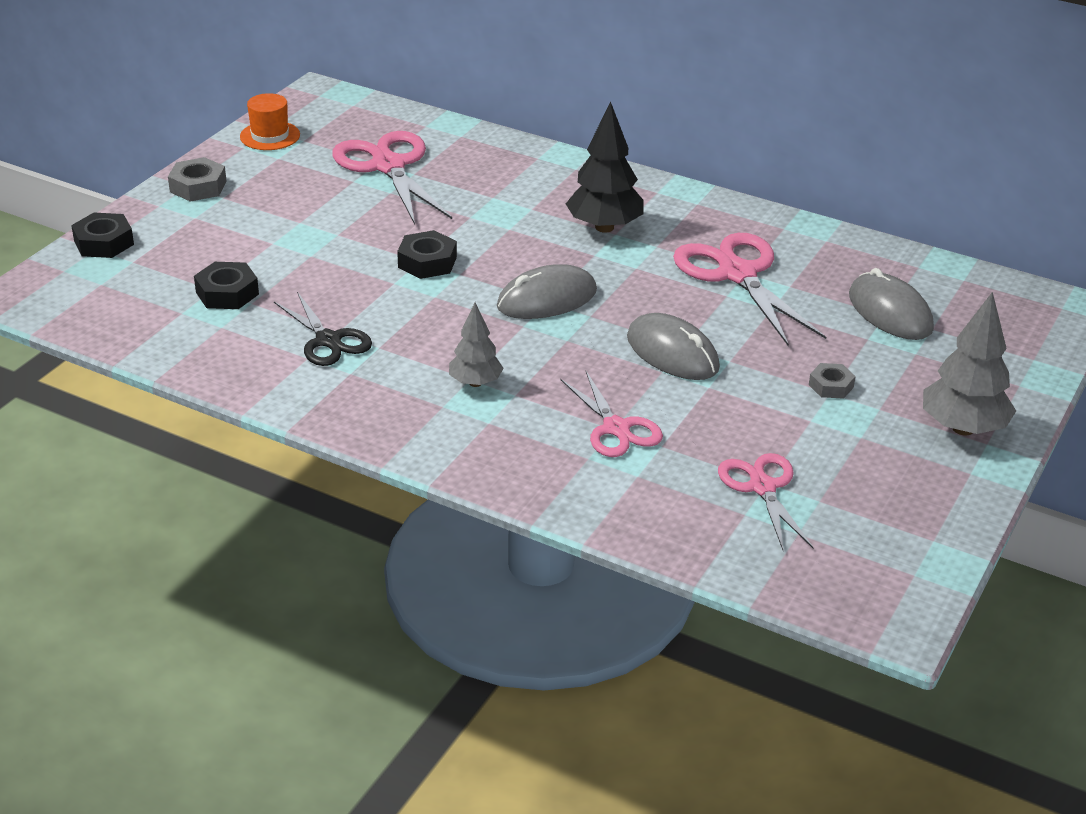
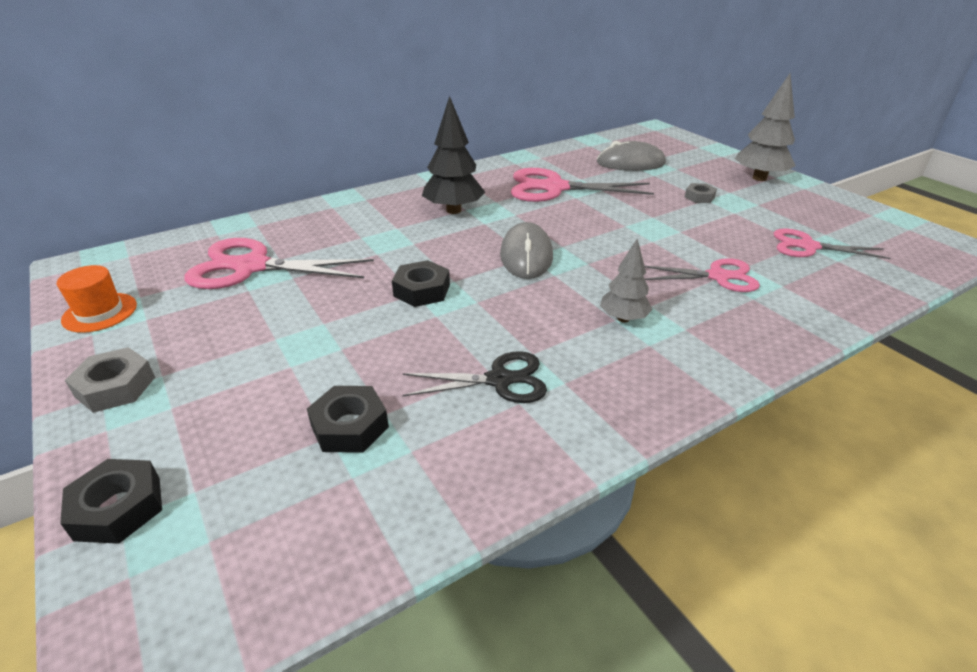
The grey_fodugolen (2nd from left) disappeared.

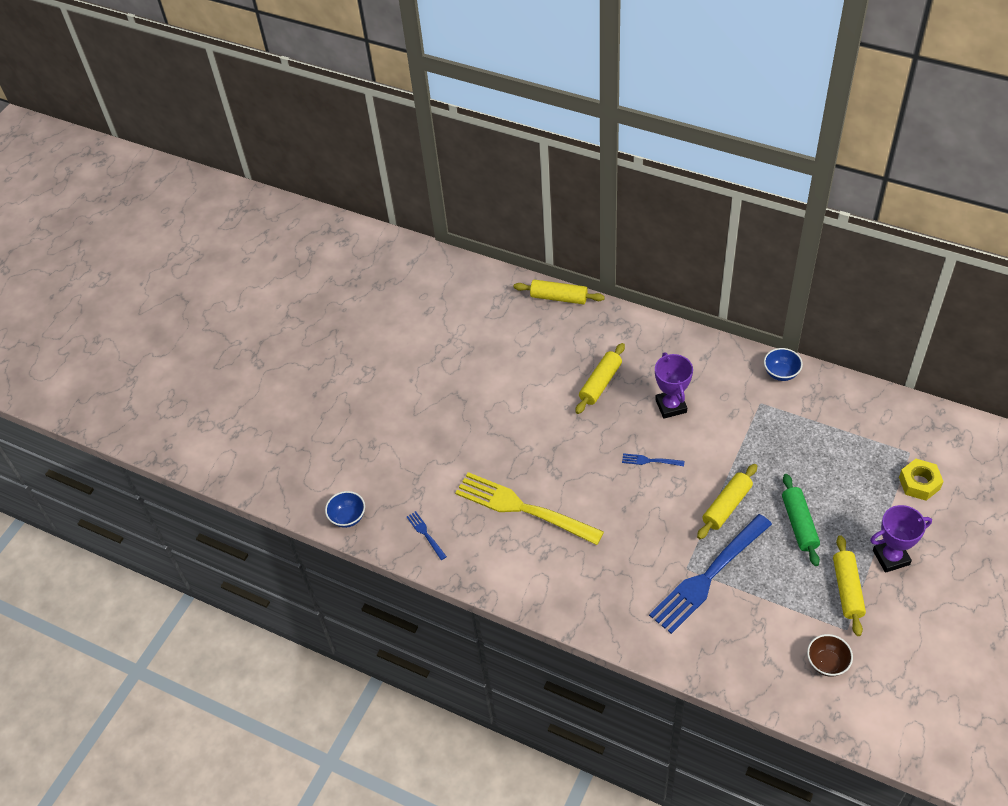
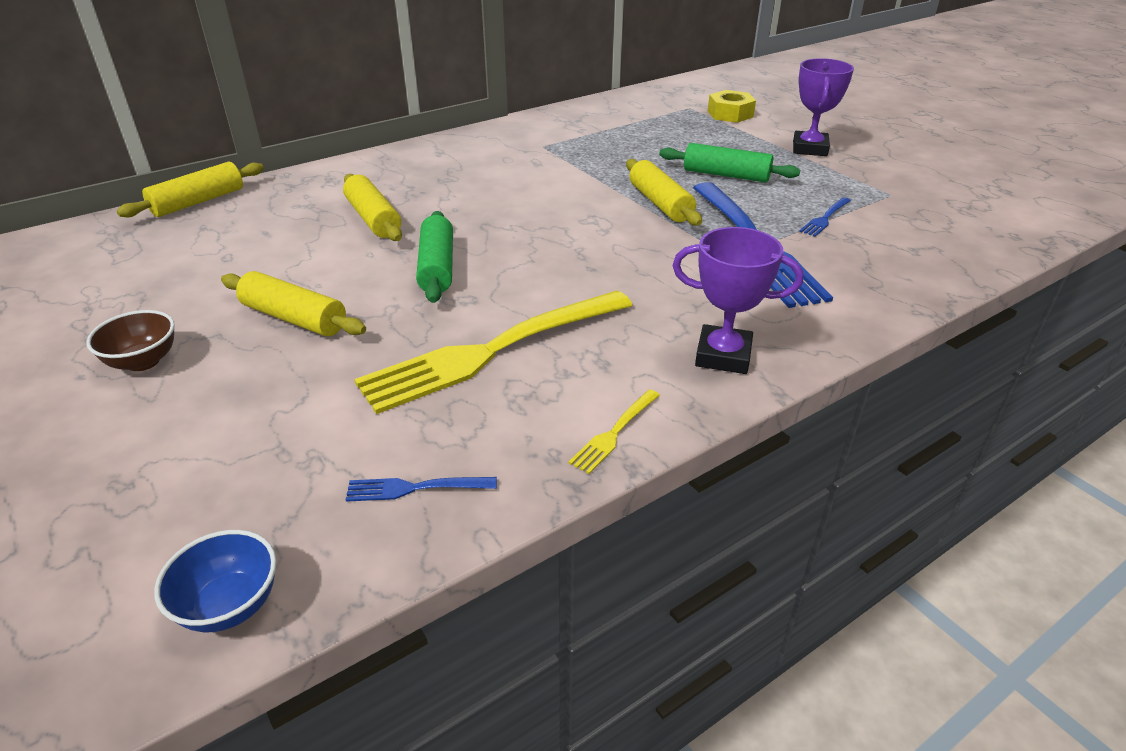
The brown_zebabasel moved.
The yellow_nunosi (4th from left in the first image) moved.
The green_nunosi (1st from left) appeared.
The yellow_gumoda (2nd from left) appeared.
The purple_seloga (1st from left) moved.
The blue_gumoda (2nd from left in the first image) moved.
The blue_zebabasel (2nd from left) disappeared.

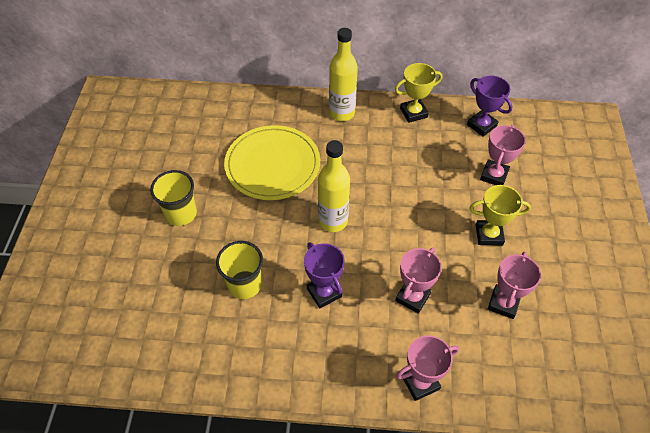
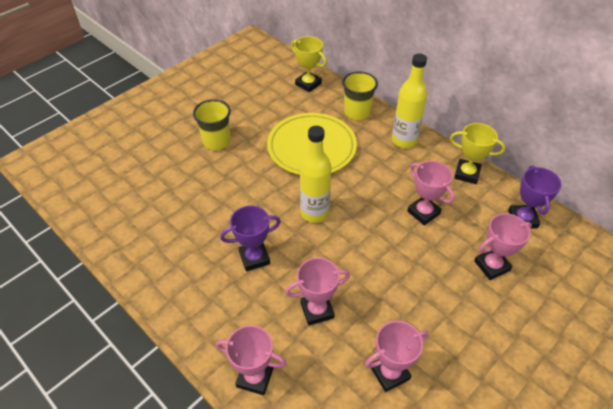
The purple_seloga (1st from left) turned 60 degrees clockwise.
The yellow_seloga (2nd from left in the first image) moved.
The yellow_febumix (2nd from left) moved.
The pink_seloga (4th from left) appeared.

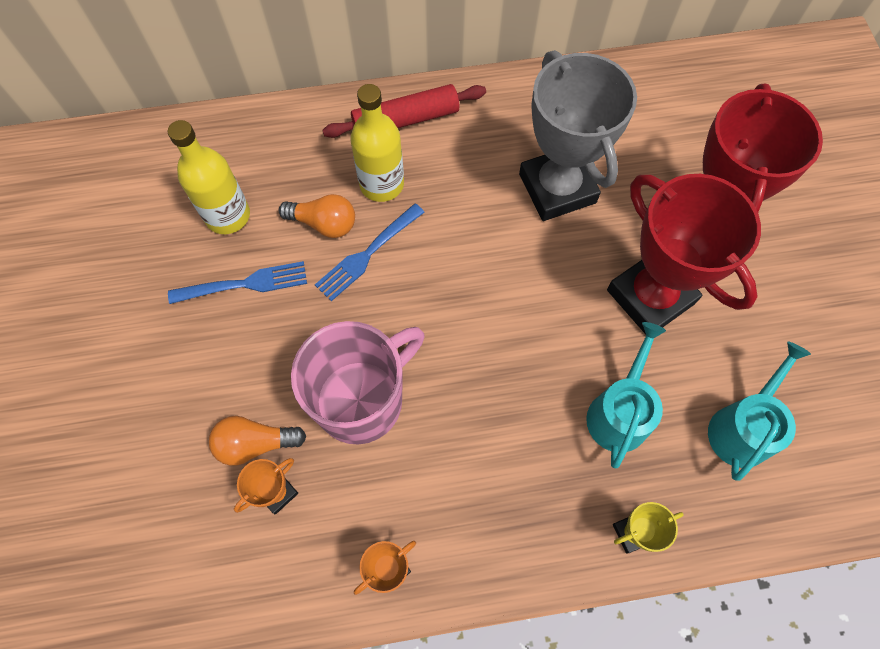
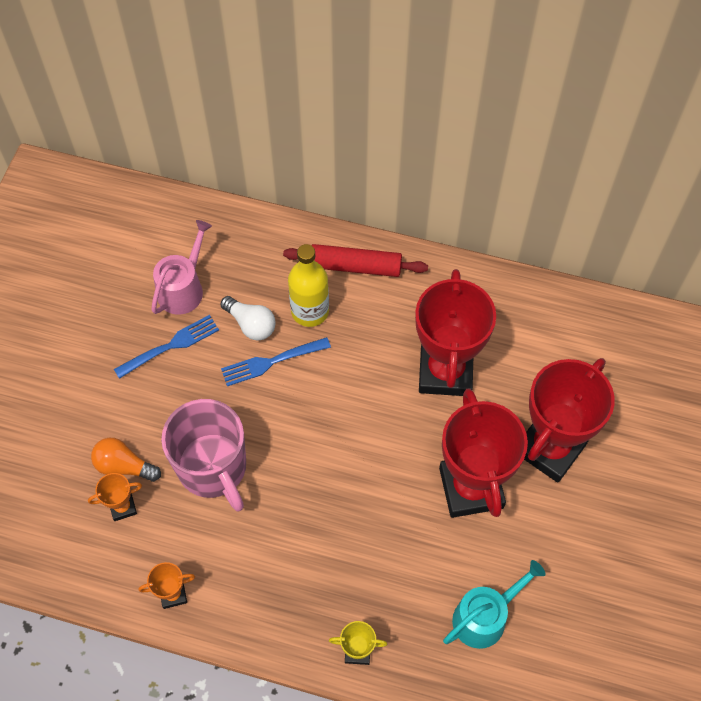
The blue_gumoda (1st from left) turned 45 degrees counterclockwise.
The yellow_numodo (1st from left) was replaced by the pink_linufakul.
The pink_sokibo turned 75 degrees clockwise.
The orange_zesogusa (2nd from left) became the white_zesogusa.
The grey_seloga became the red_seloga (1st from left).
The turquoise_linufakul (1st from left) disappeared.

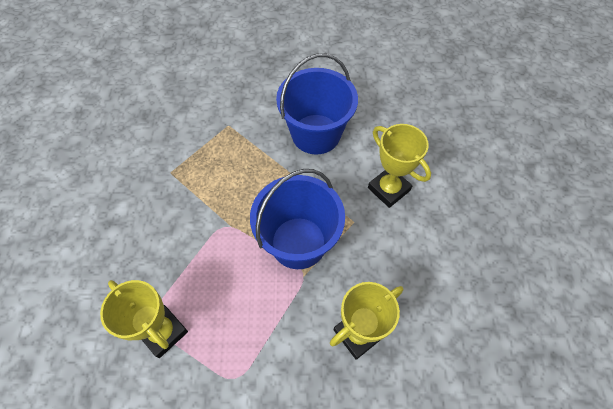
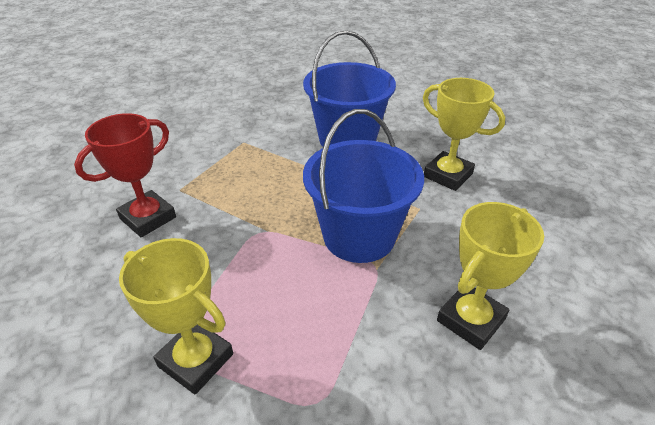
The red_seloga appeared.

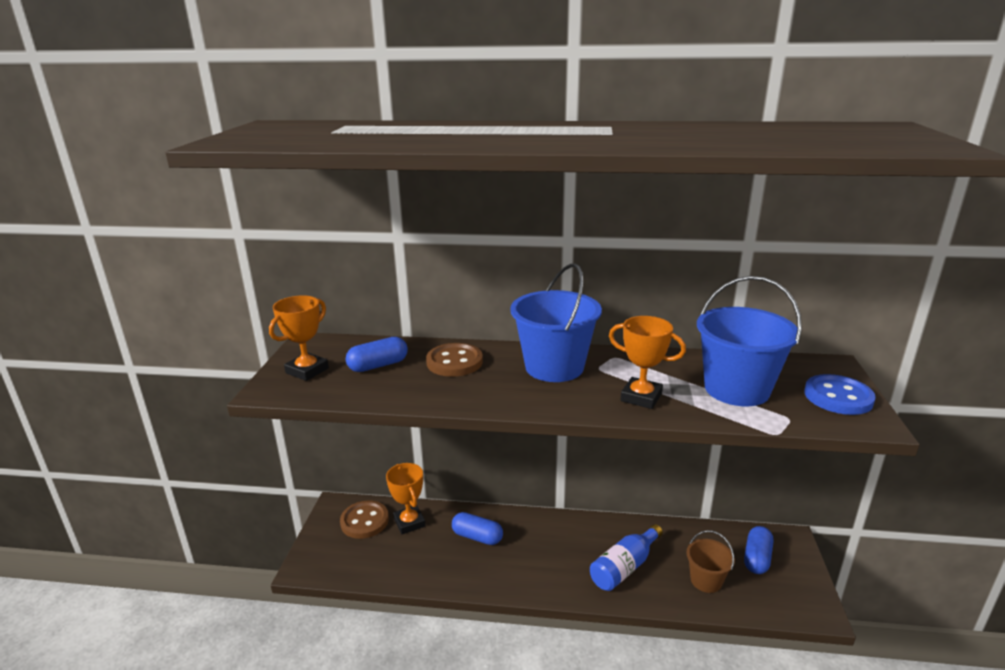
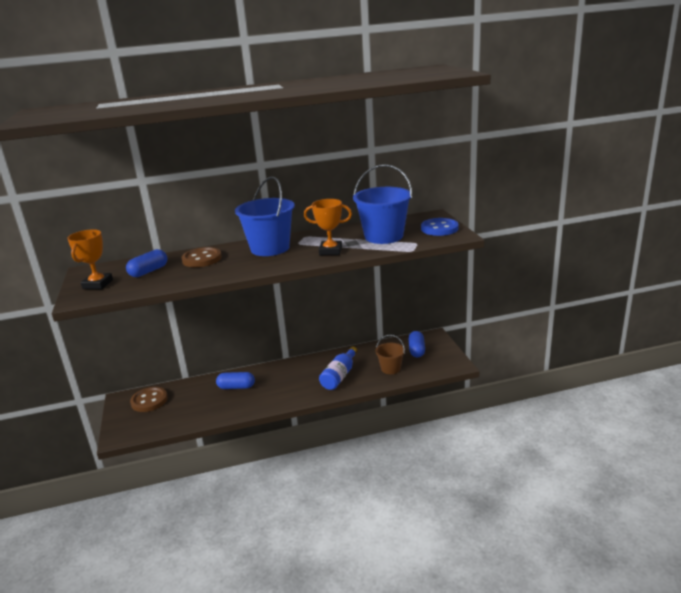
The orange_seloga (2nd from left) disappeared.

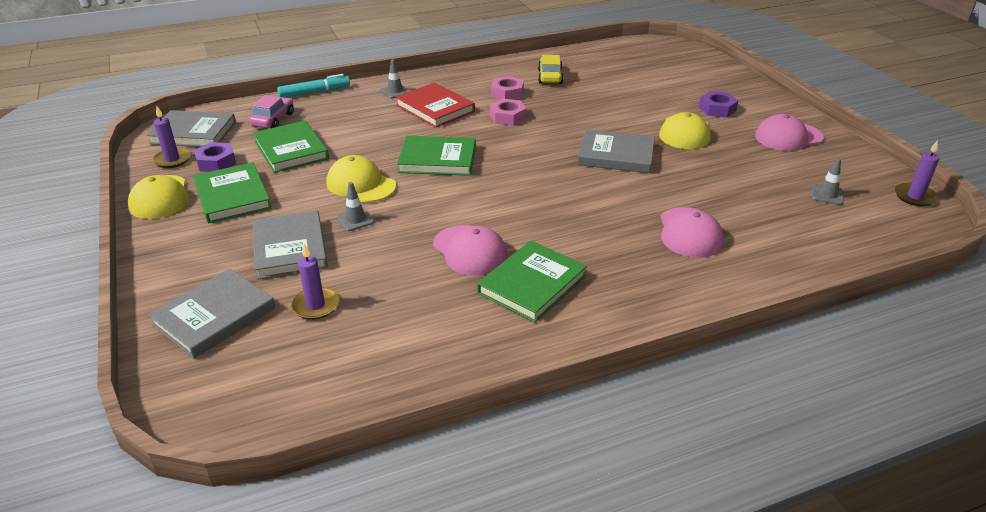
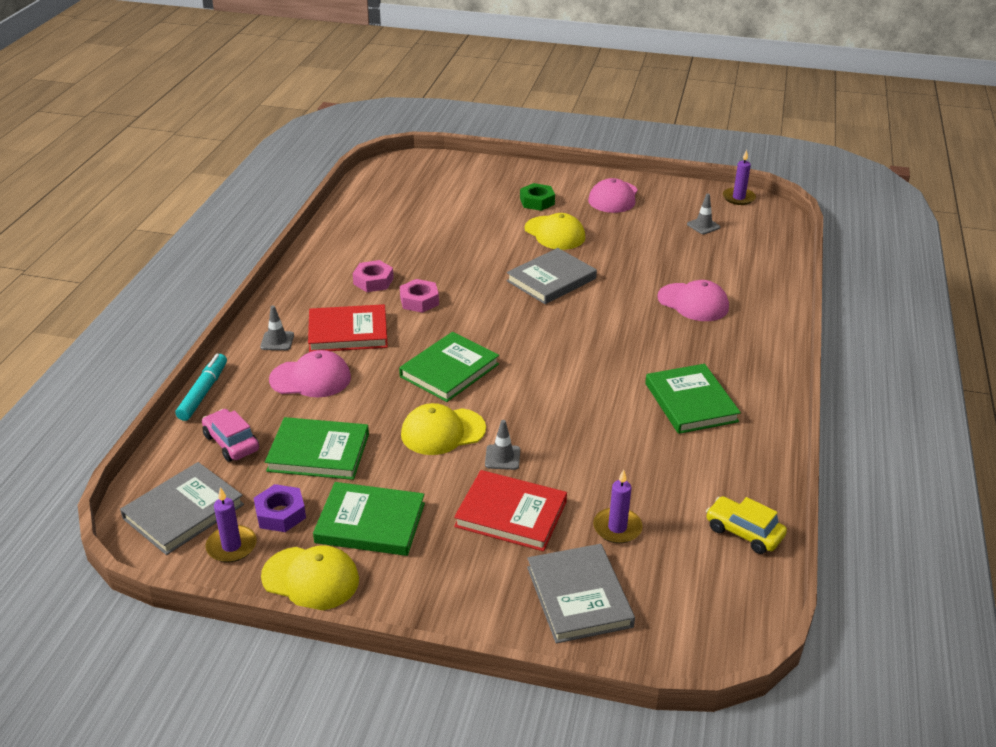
The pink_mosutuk (1st from left) moved.
The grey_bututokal (3rd from left) became the red_bututokal (2nd from left).
The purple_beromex (2nd from left) became the green_beromex.
The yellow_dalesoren moved.

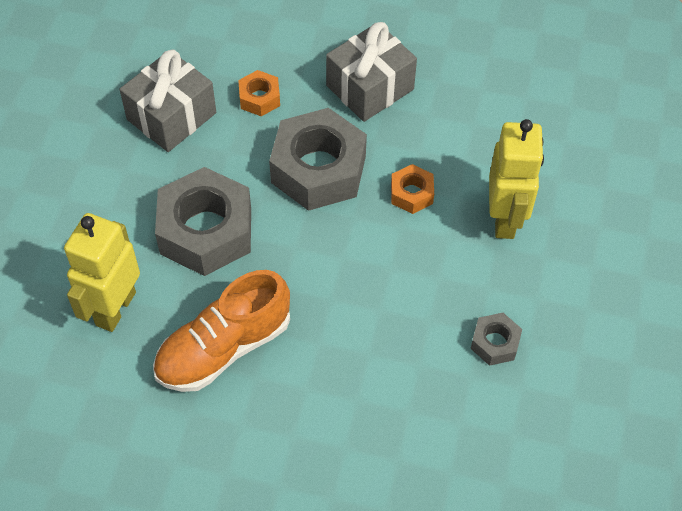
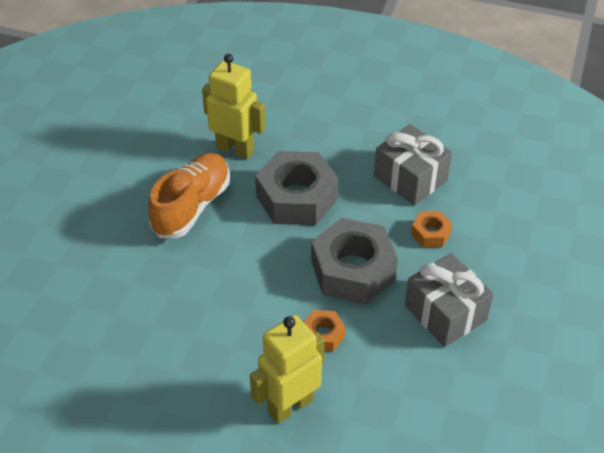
The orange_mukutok turned 60 degrees clockwise.
The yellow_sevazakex (2nd from left) turned 135 degrees clockwise.
The grey_beromex (3rd from left) disappeared.

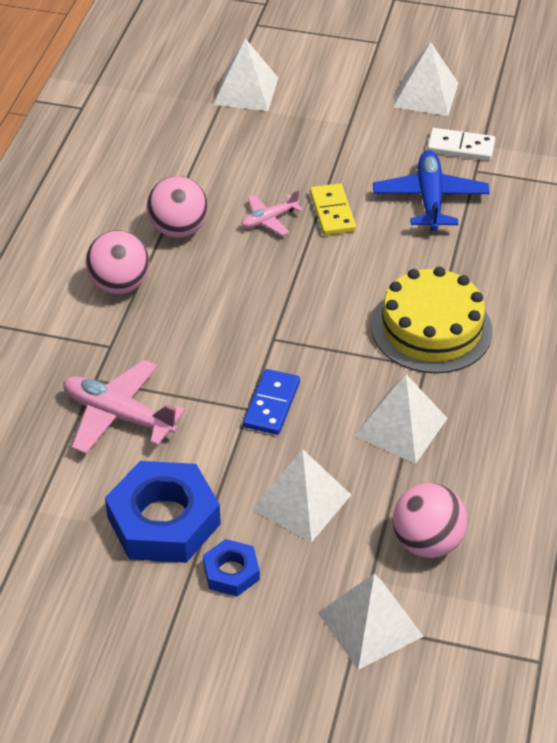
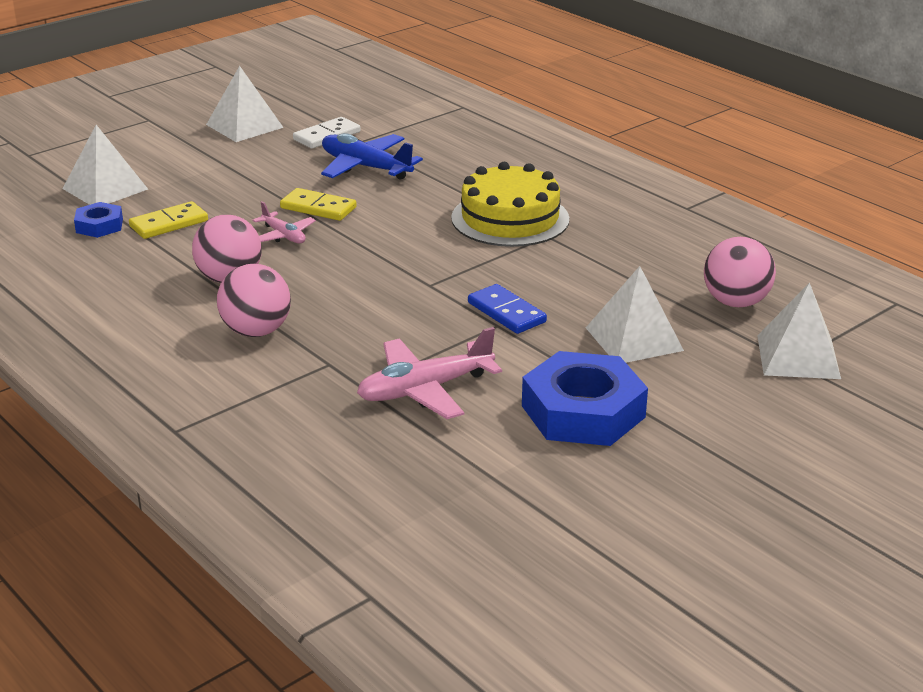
The blue_beromex (2nd from left in the first image) moved.
The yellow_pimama (1st from left) appeared.
The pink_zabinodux (2nd from left in the first image) turned 45 degrees counterclockwise.
The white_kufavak (4th from left) disappeared.

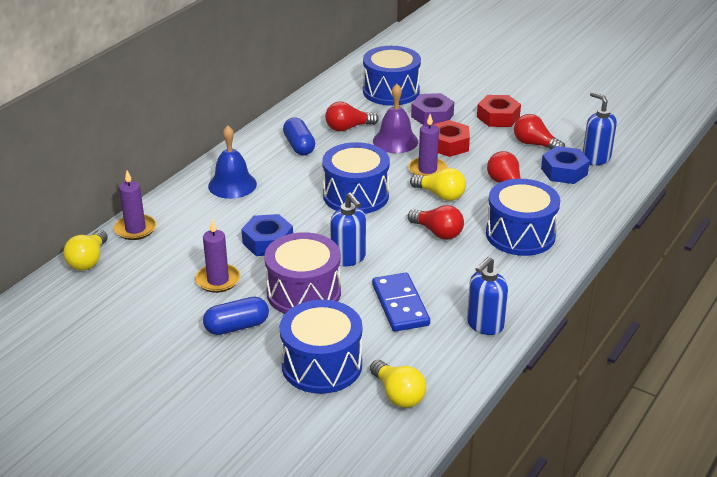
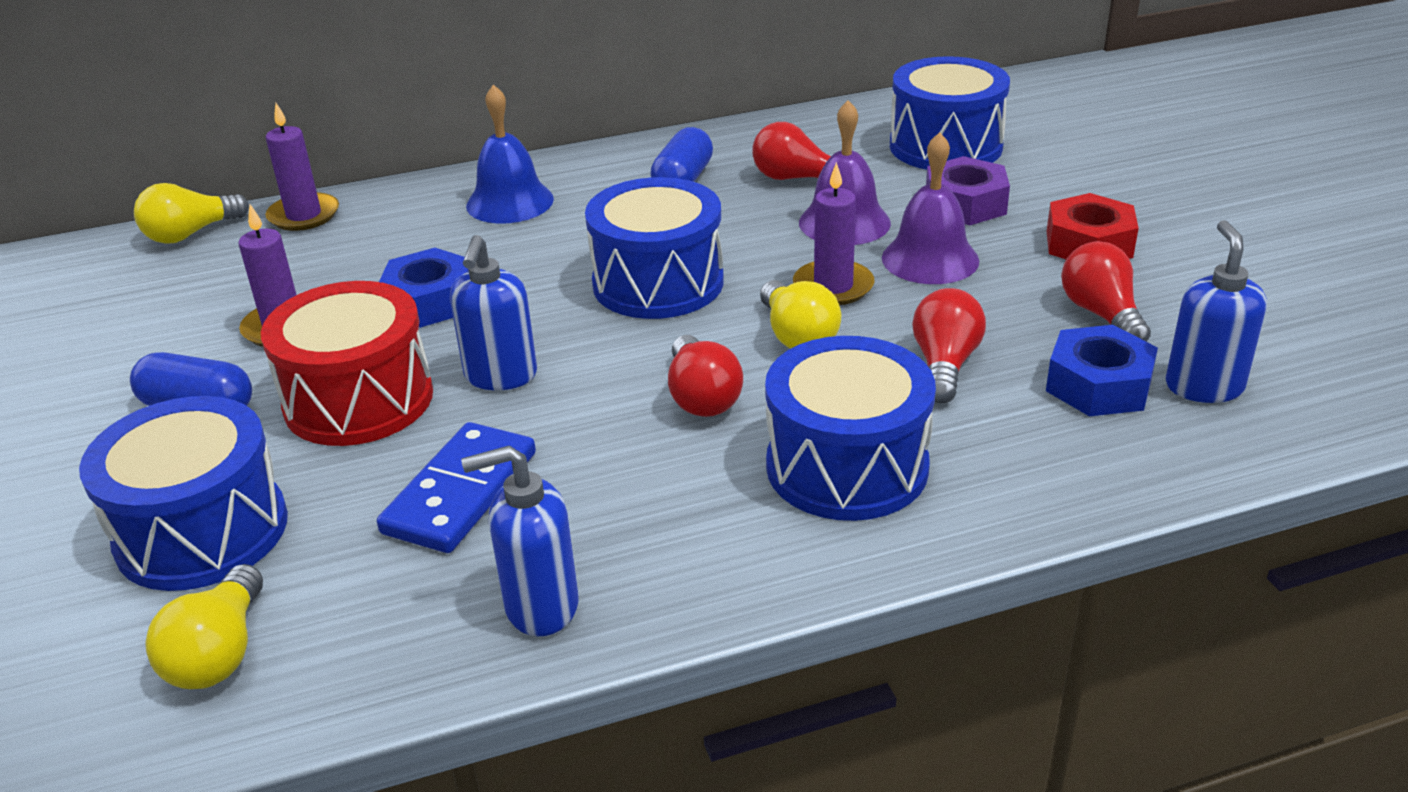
The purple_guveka became the red_guveka.
The red_beromex (1st from left) was replaced by the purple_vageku (2nd from left).

